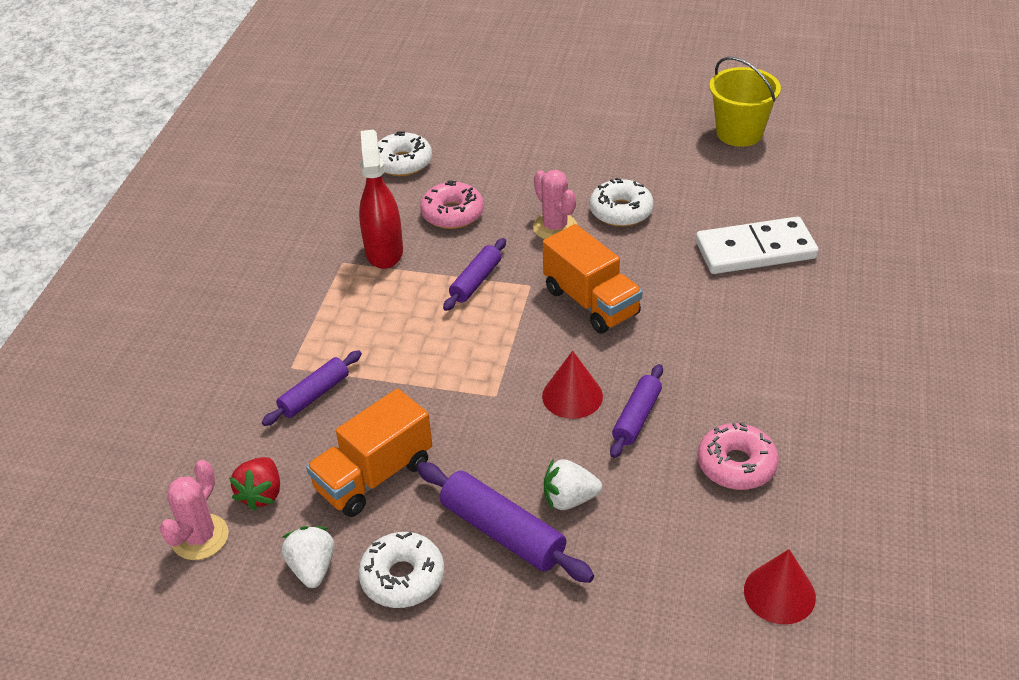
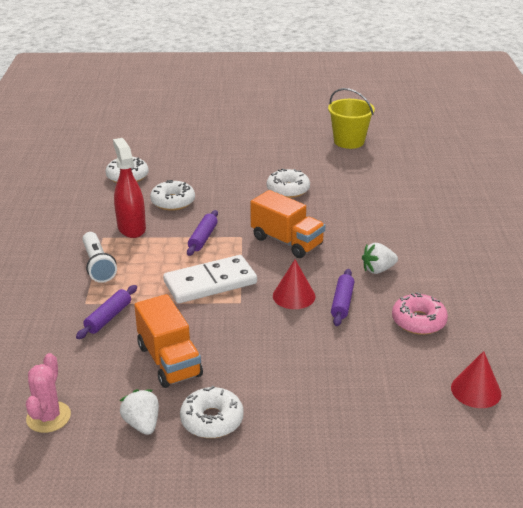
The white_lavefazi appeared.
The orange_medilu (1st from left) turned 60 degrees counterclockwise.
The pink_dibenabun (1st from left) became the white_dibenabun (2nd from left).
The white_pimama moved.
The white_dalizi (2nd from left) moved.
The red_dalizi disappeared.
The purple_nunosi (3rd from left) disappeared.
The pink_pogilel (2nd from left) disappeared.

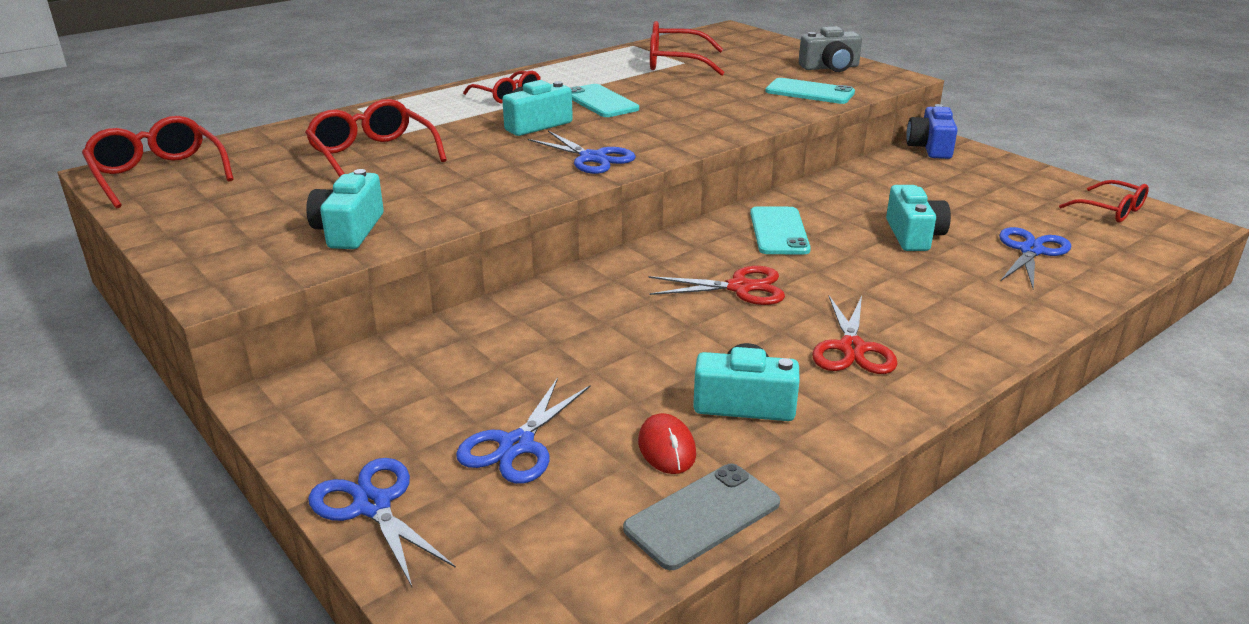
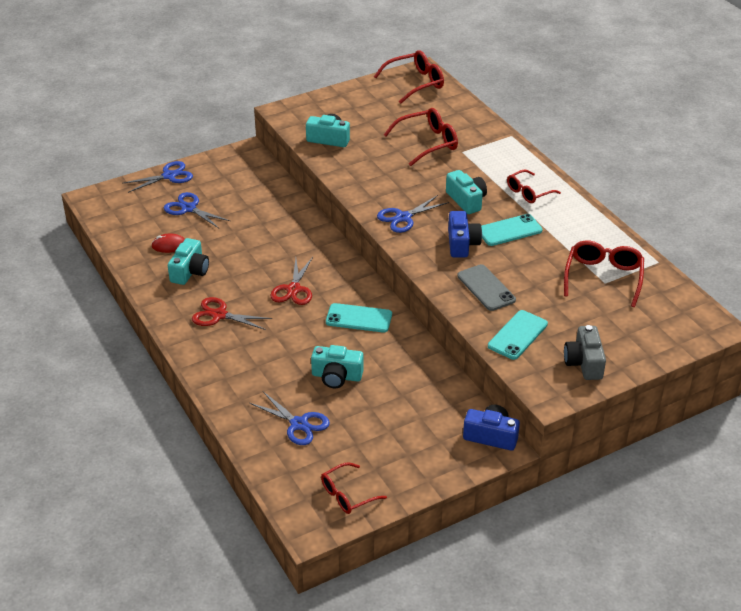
The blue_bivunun (1st from left) appeared.
The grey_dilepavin moved.

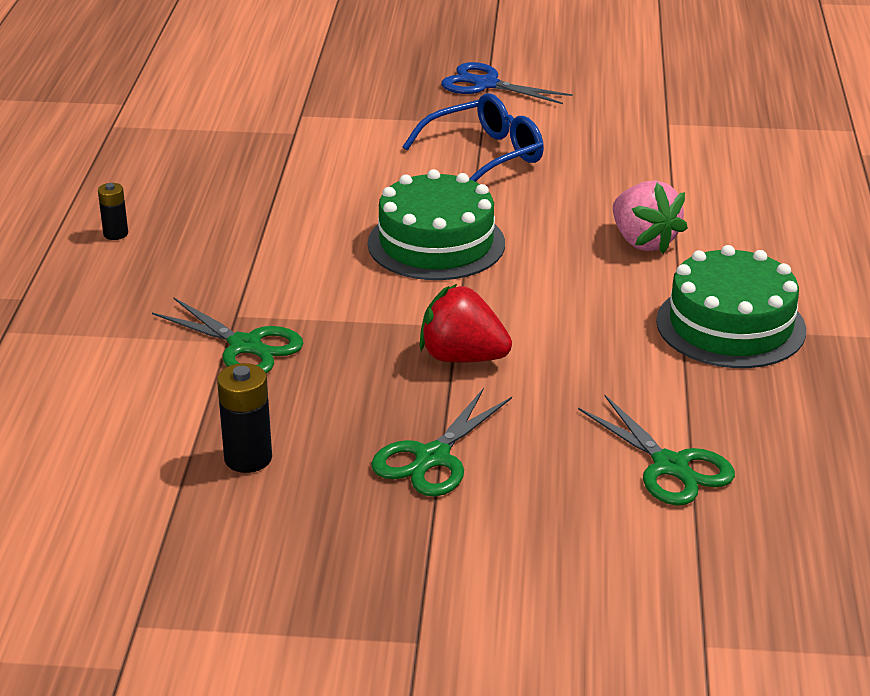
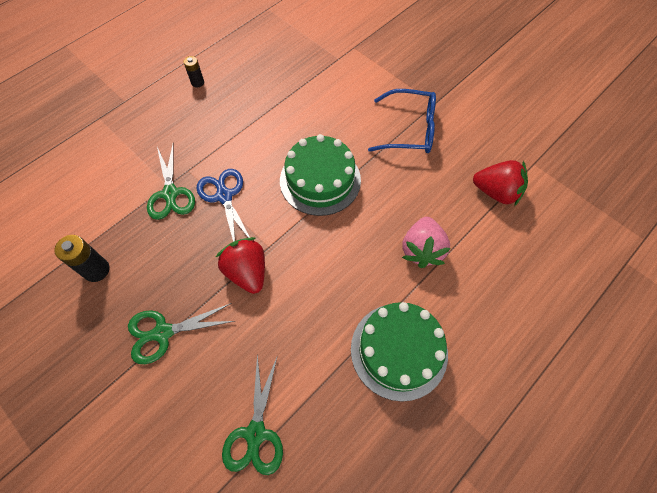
The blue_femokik moved.
The red_dalizi (2nd from left) appeared.

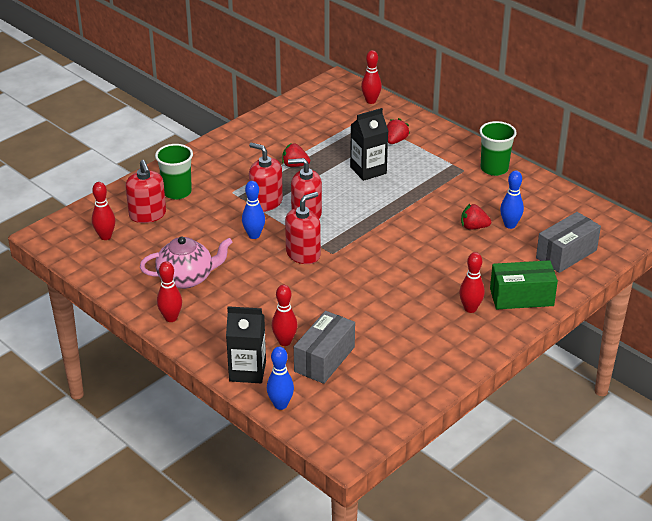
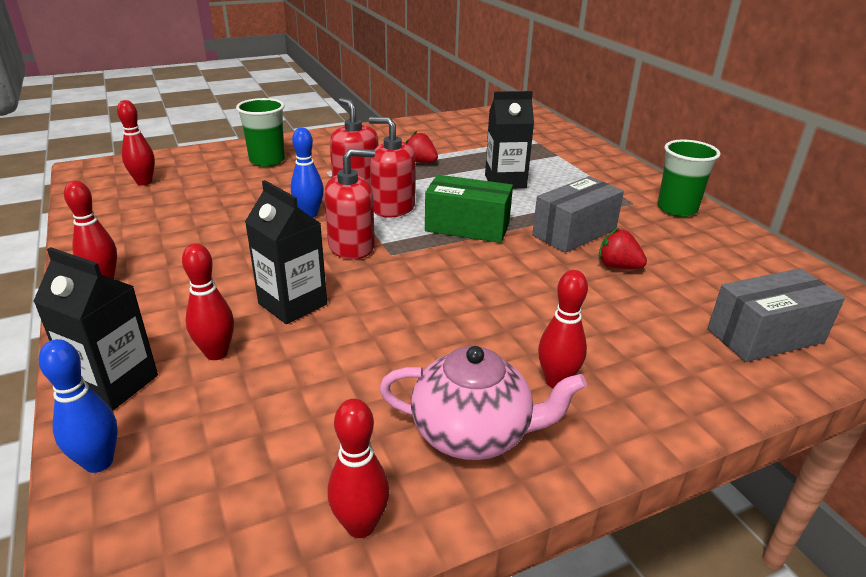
The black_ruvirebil (2nd from left) appeared.
The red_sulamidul (4th from left) moved.
The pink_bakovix moved.
The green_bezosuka moved.
The grey_bezosuka (1st from left) moved.
The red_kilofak (1st from left) disappeared.
The red_dalizi (2nd from left) disappeared.
The blue_sulamidul (3rd from left) disappeared.

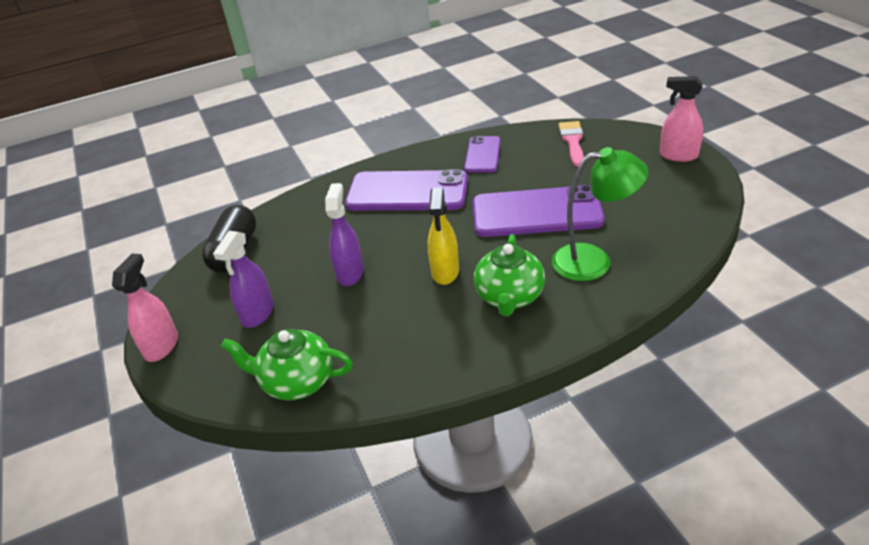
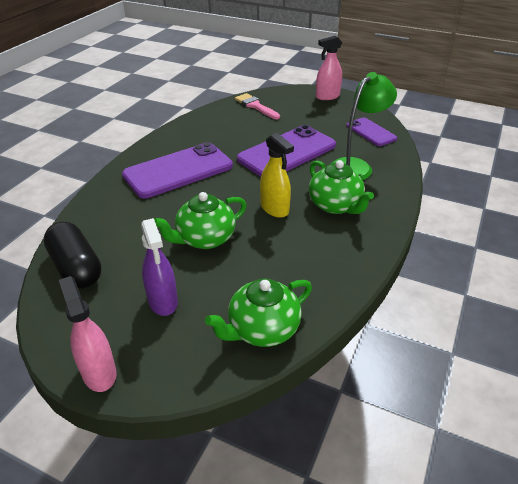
The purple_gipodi (2nd from left) was replaced by the green_bakovix (1st from left).
The purple_dilepavin (2nd from left in the first image) moved.

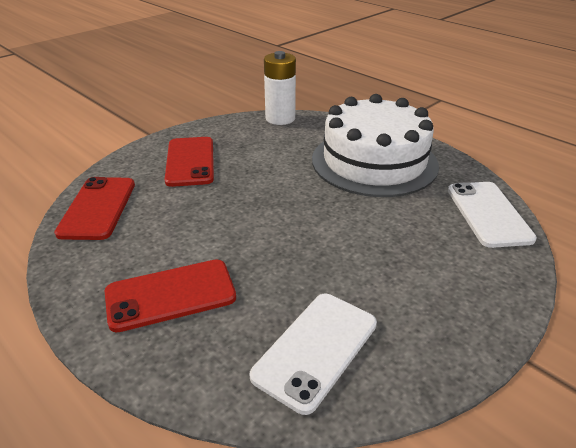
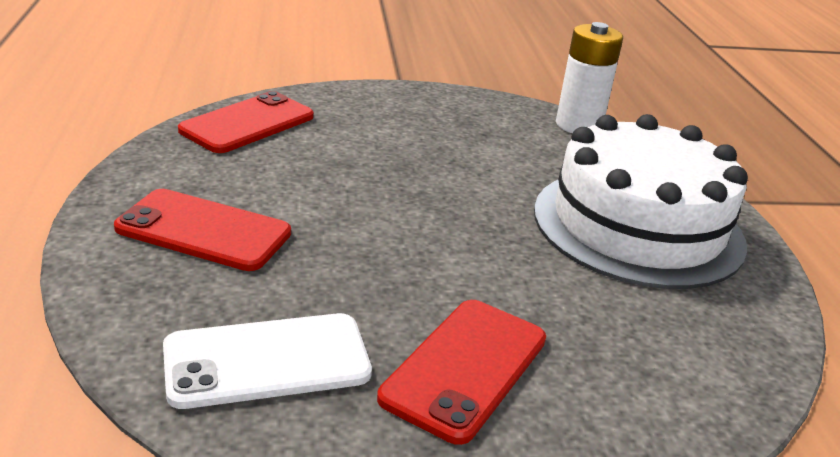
The red_dilepavin (3rd from left) moved.
The white_dilepavin (2nd from left) disappeared.

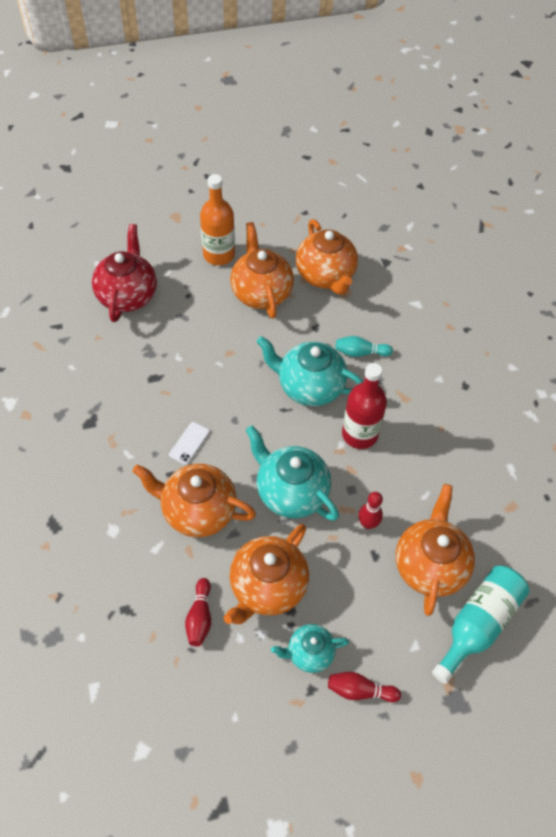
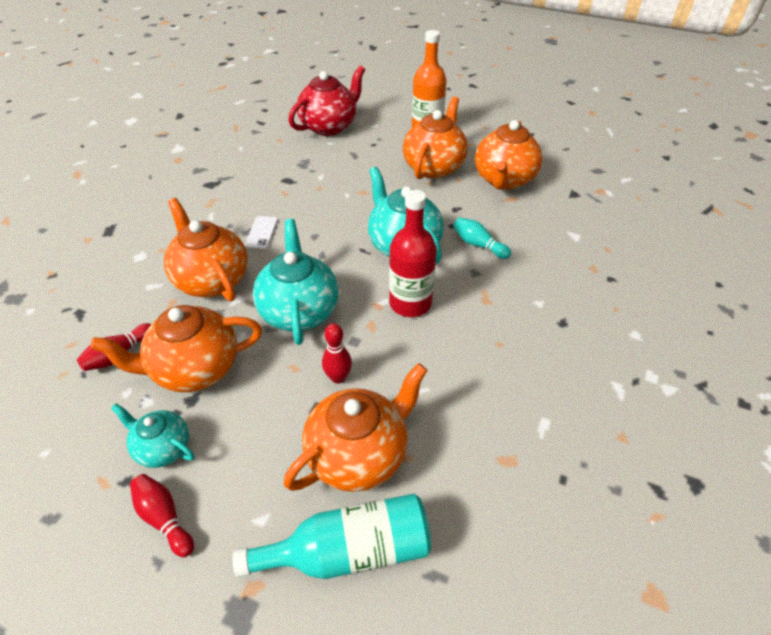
The white_dilepavin turned 60 degrees counterclockwise.

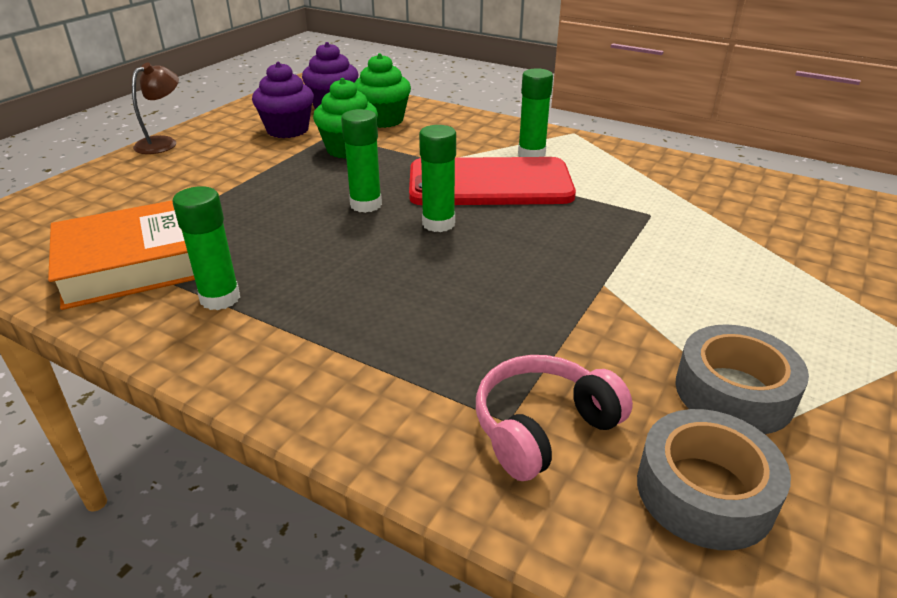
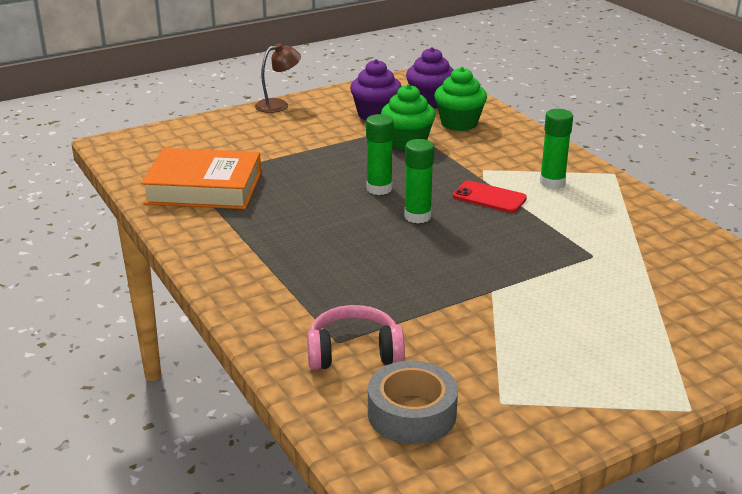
The red_dilepavin changed to 0.49 times the size.
The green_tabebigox (1st from left) disappeared.
The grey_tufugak (2nd from left) disappeared.

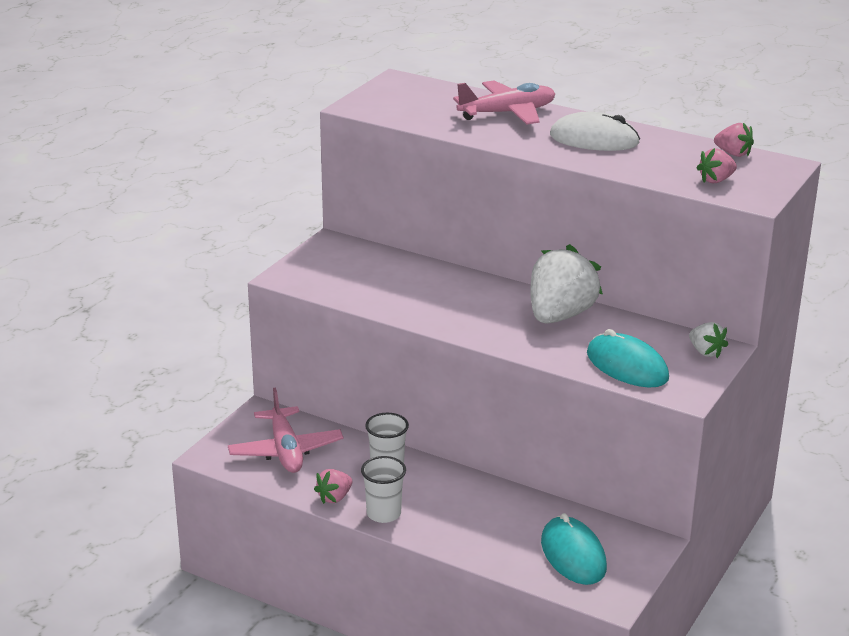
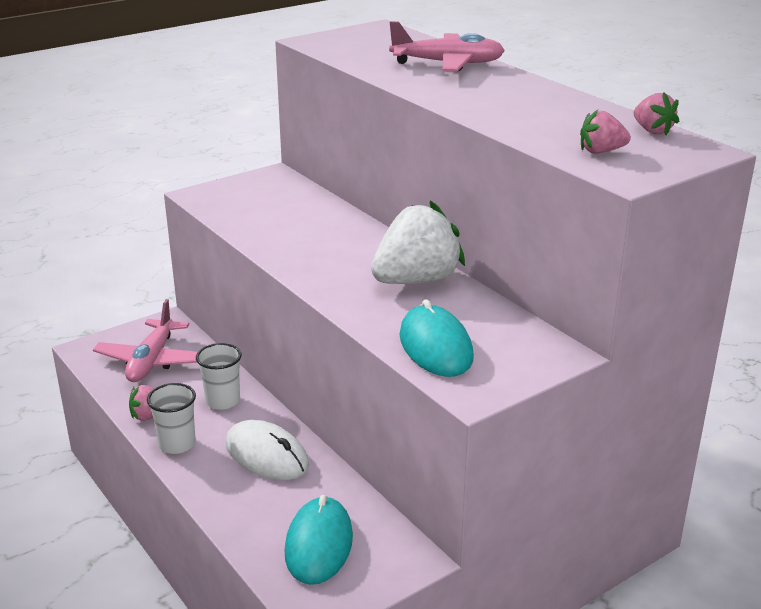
The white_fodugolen moved.
The white_dalizi (2nd from left) disappeared.

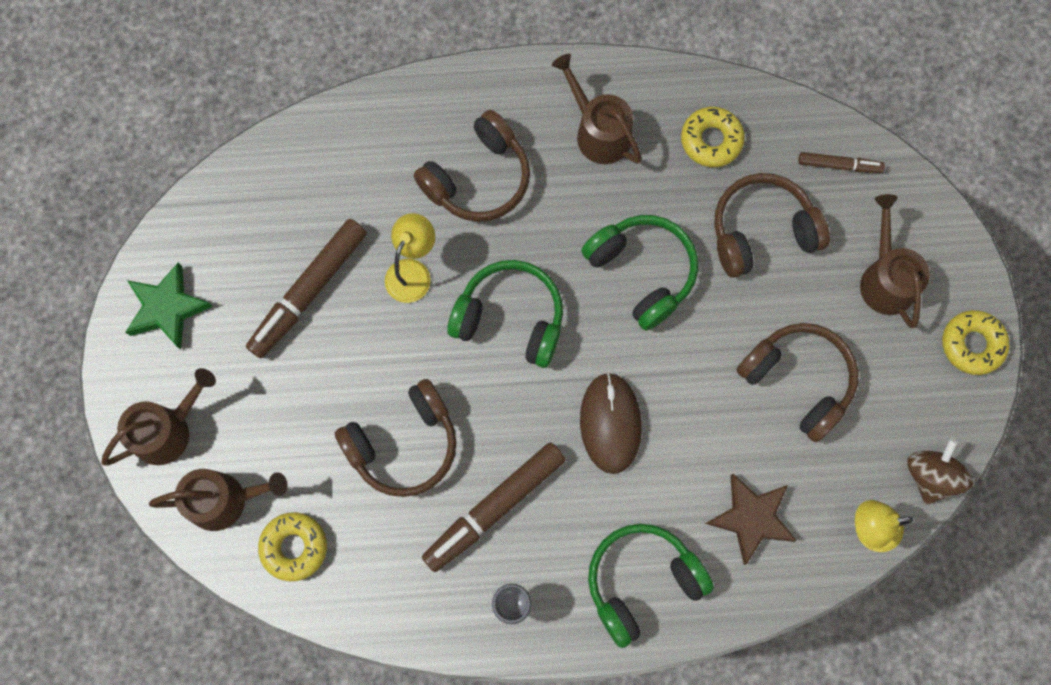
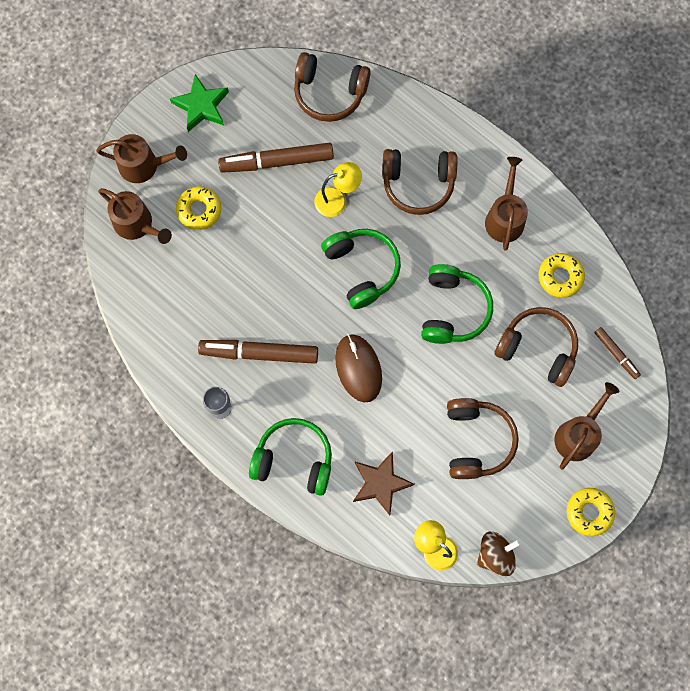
The yellow_dibenabun (1st from left) moved.
The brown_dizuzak (1st from left) moved.
The brown_fodugolen turned 60 degrees counterclockwise.

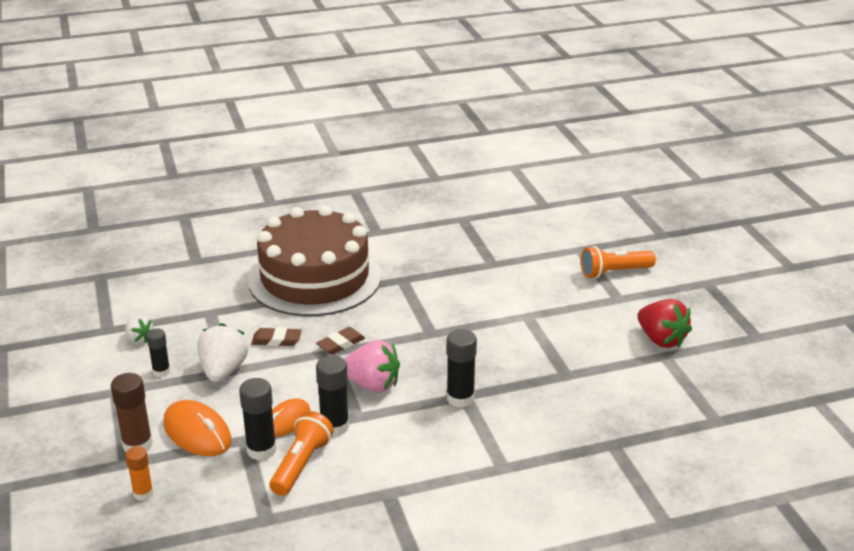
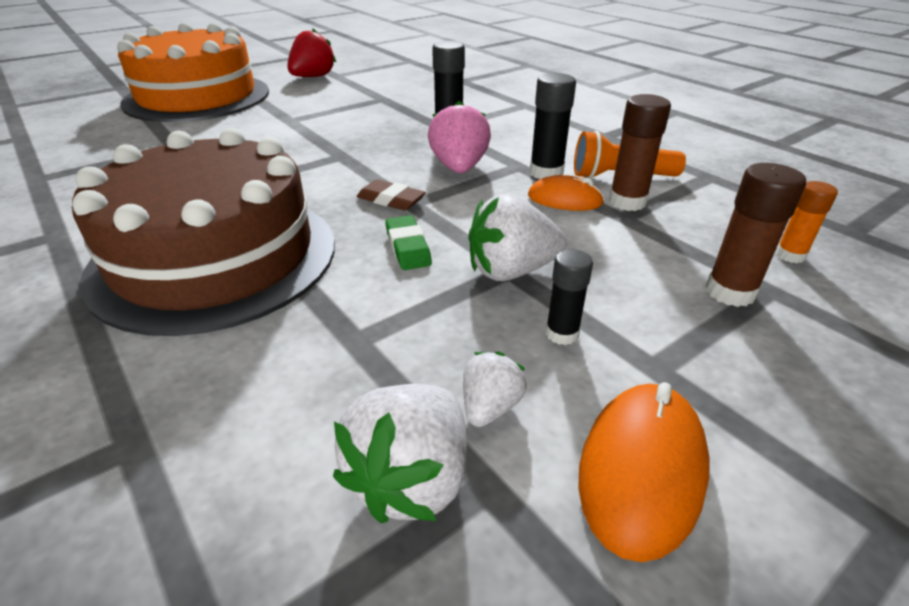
The orange_lavefazi (2nd from left) was replaced by the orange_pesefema.
The white_dalizi (1st from left) appeared.
The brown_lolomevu (1st from left) became the green_lolomevu.
The orange_fodugolen (1st from left in the first image) moved.
The black_tabebigox (2nd from left) became the brown_tabebigox (1st from left).

